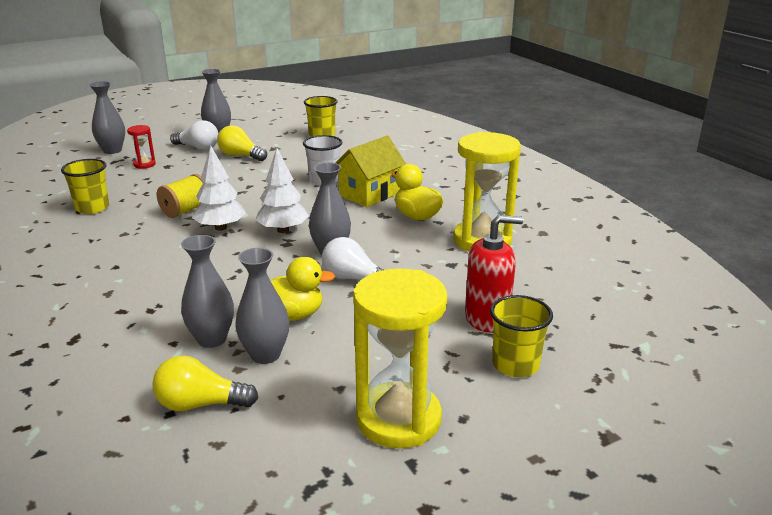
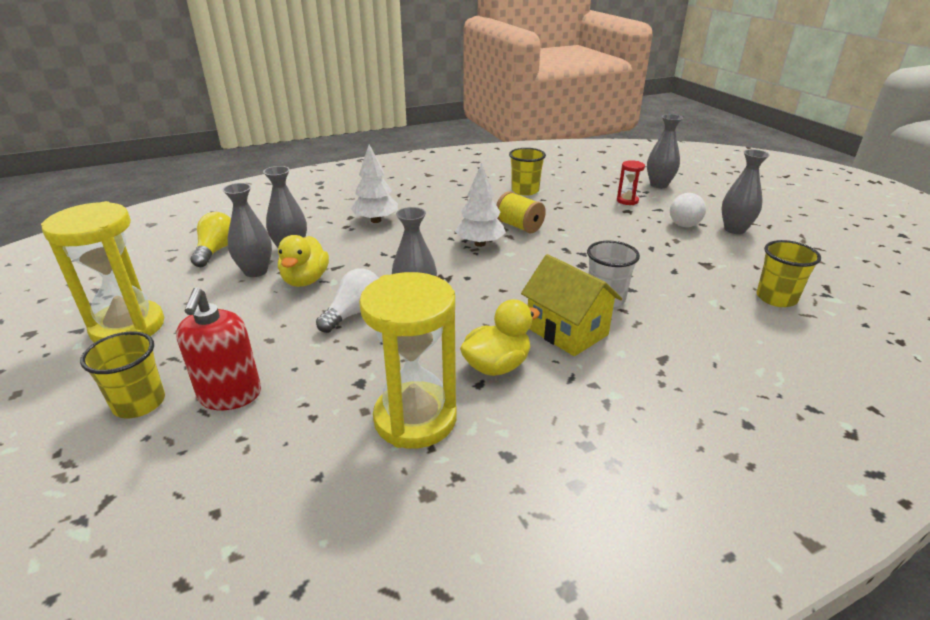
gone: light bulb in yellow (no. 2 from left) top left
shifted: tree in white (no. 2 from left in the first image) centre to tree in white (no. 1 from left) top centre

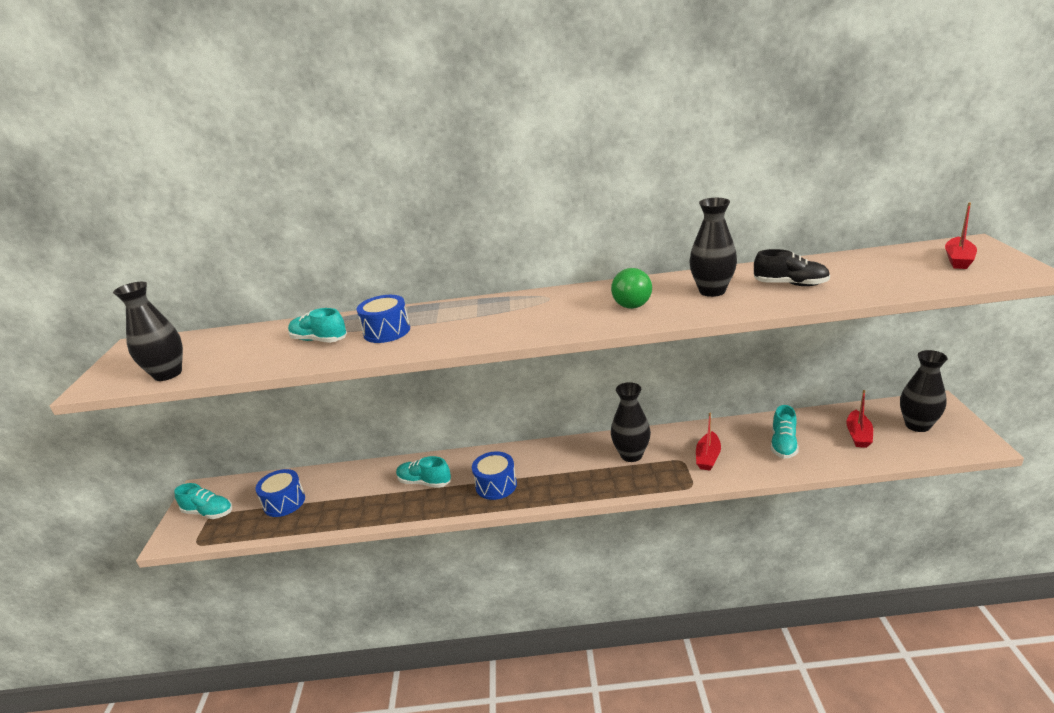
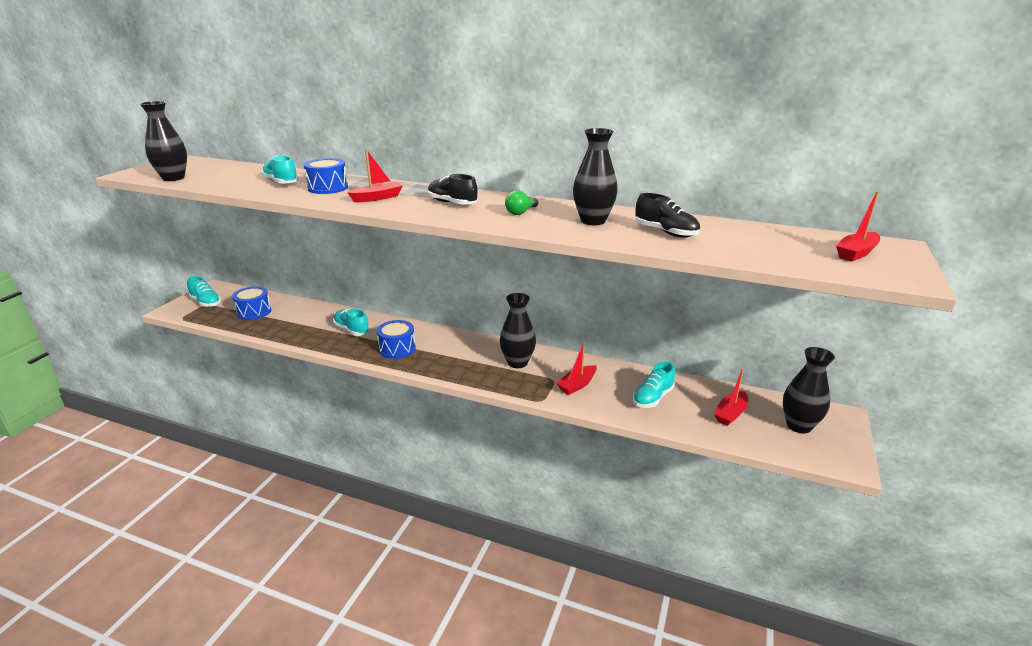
new: boat in red (no. 1 from left) top centre; shoe in black (no. 1 from left) top centre
scaled: light bulb in green centre = top centre x0.65

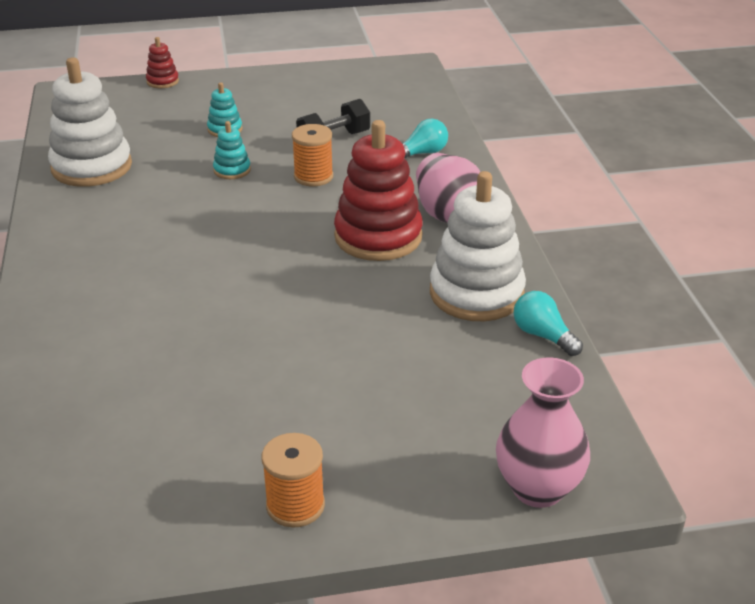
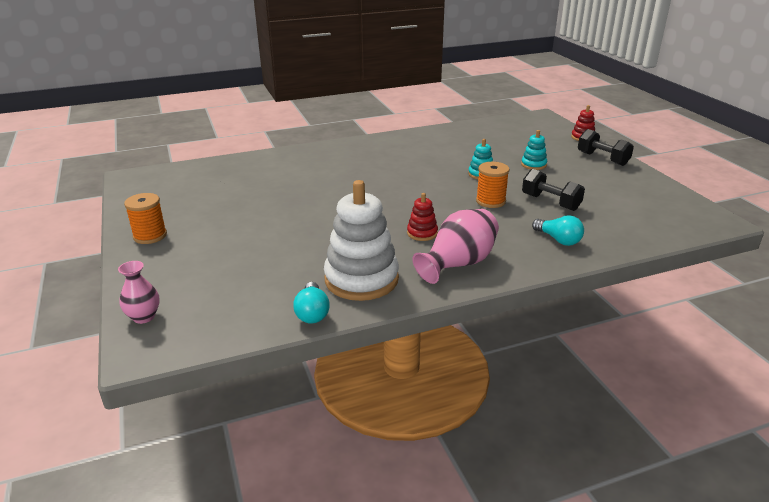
gone: stacking toy in white (no. 1 from left) top left
new: dumbbell in black (no. 2 from left) top right
rotated: light bulb in turquoise (no. 2 from left in the first image) middle right = centre 135 degrees clockwise
scaled: stacking toy in red (no. 2 from left in the first image) top centre = centre x0.46; vase in pink (no. 2 from left in the first image) bottom right = middle left x0.60

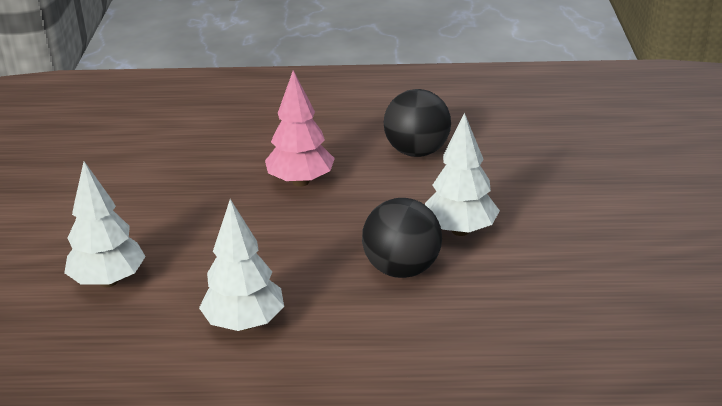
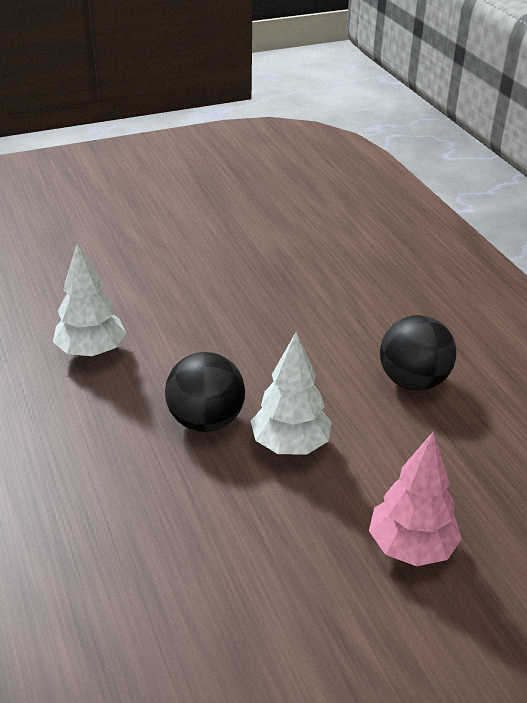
gone: tree in white (no. 1 from left) middle left
shifted: tree in pink top centre to bottom right

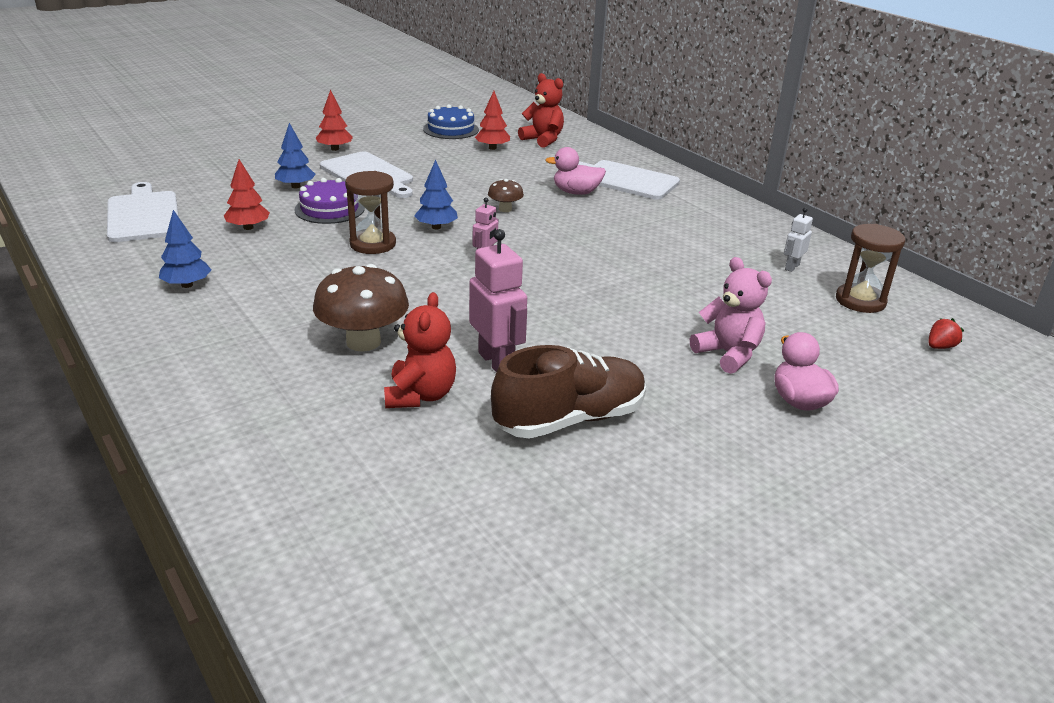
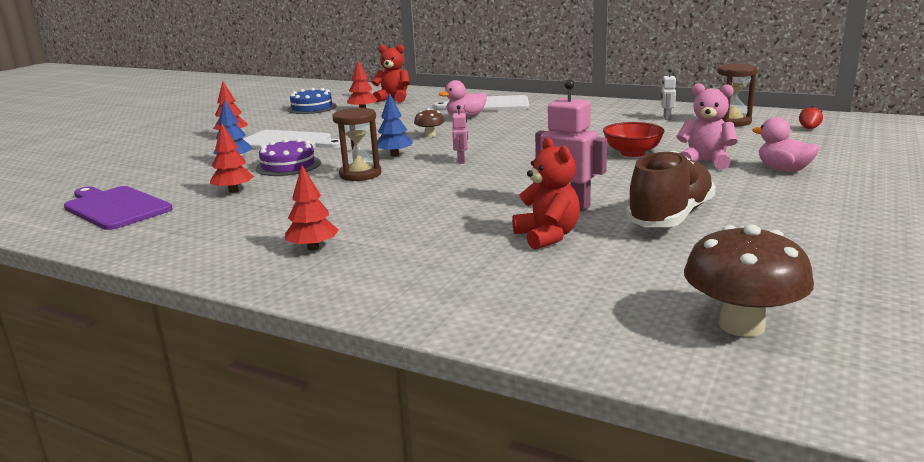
gone: tree in blue (no. 1 from left) middle left
new: bowl in red top right; tree in red (no. 3 from left) centre
shifted: mushroom in brown (no. 1 from left in the first image) centre to mushroom in brown (no. 2 from left) middle right
repainted: cutting board in white (no. 1 from left) top left to cutting board in purple middle left

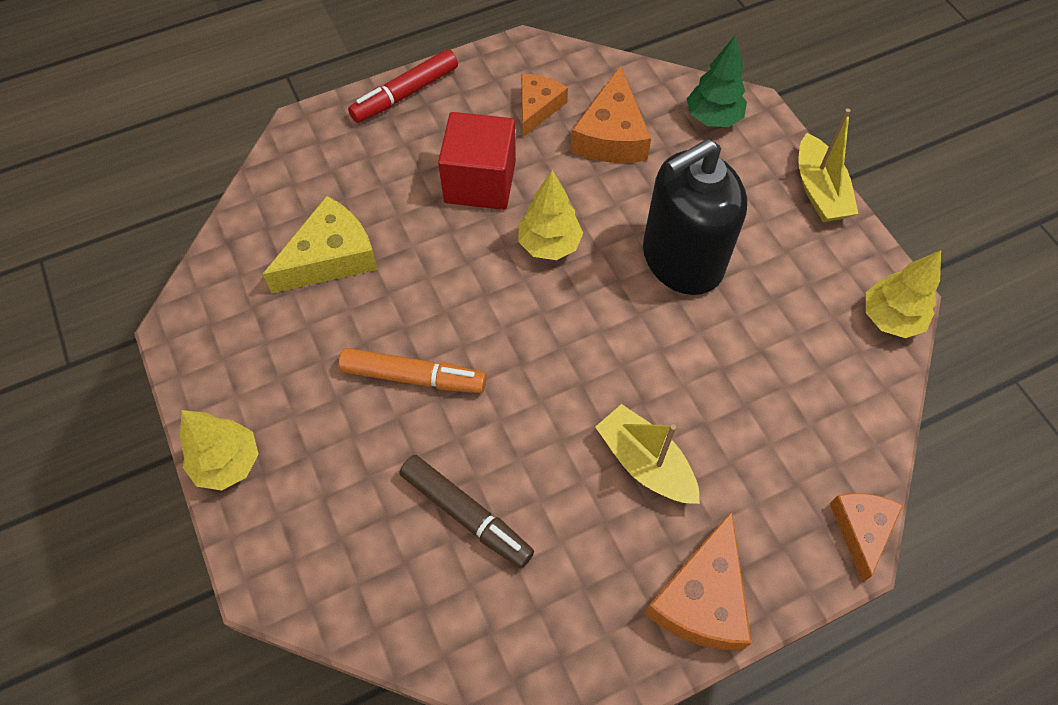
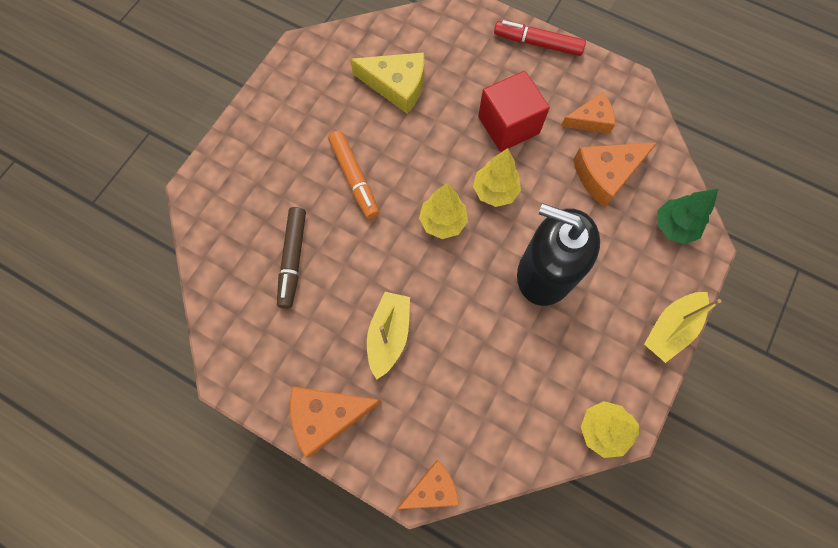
shifted: tree in yellow (no. 1 from left) middle left to centre

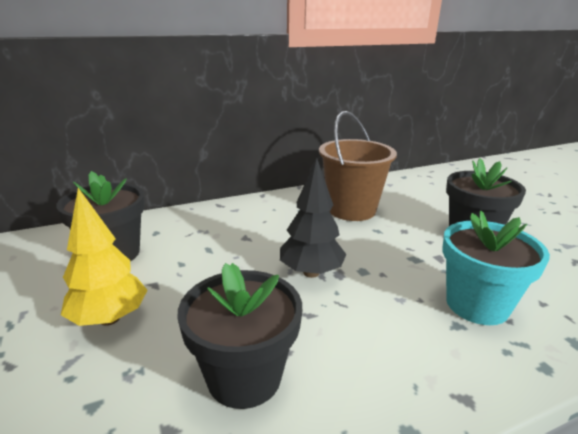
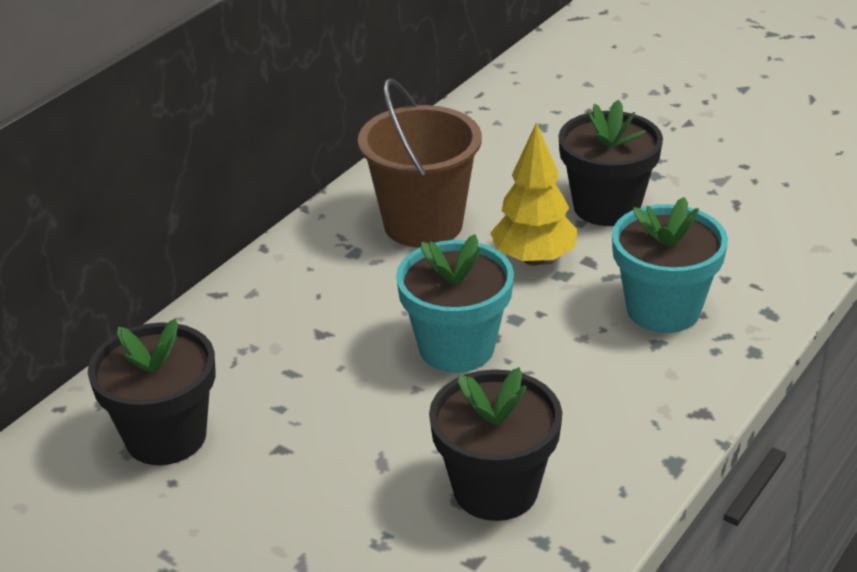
shifted: tree in yellow middle left to centre
swapped: tree in black centre to flower pot in turquoise (no. 1 from left) centre

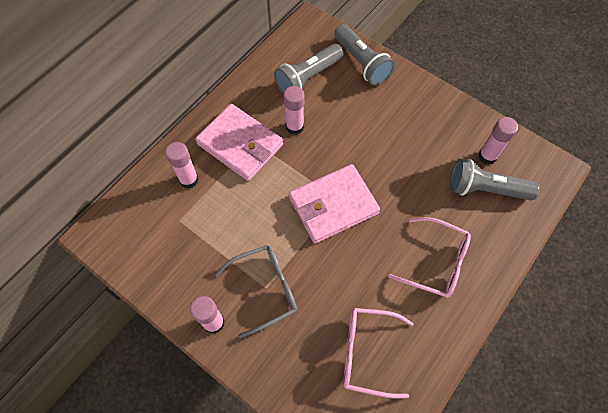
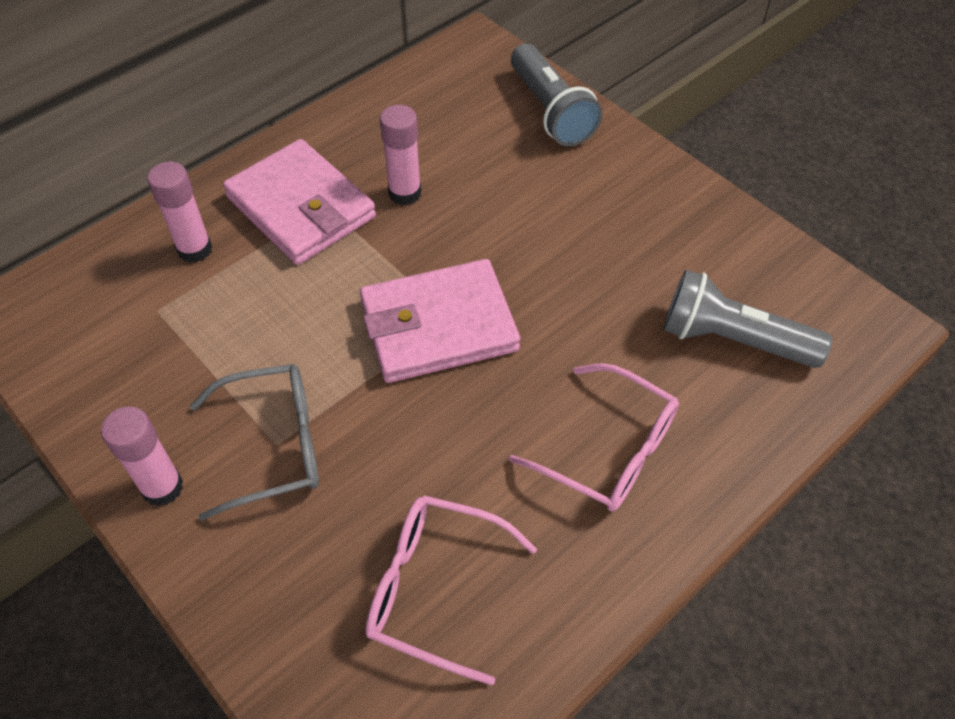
gone: flashlight in grey (no. 1 from left) top centre; glue stick in pink (no. 4 from left) middle right

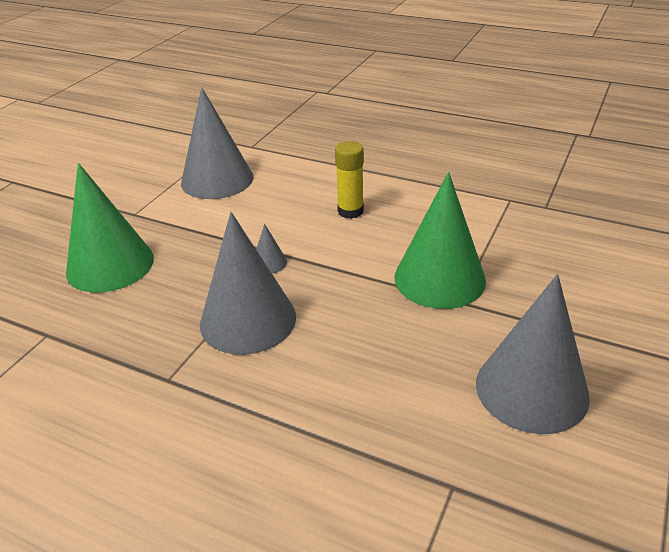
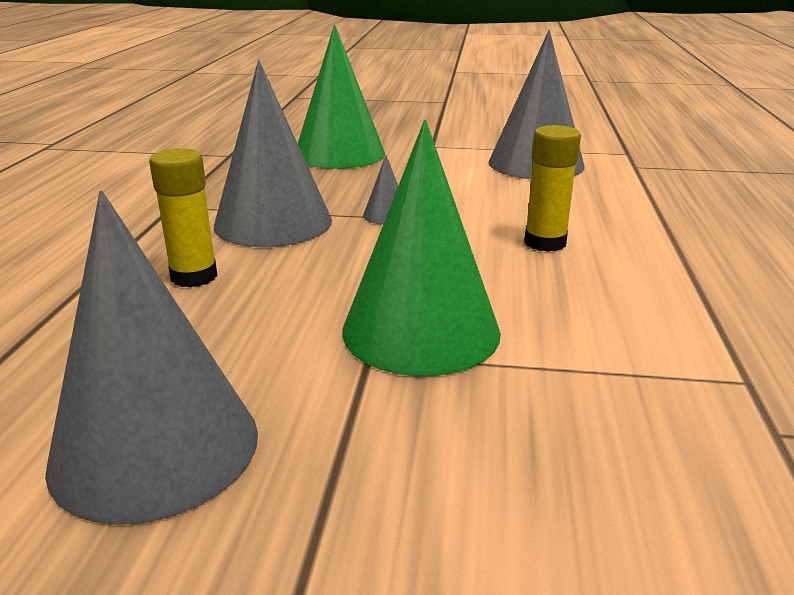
new: glue stick in yellow (no. 1 from left) middle left

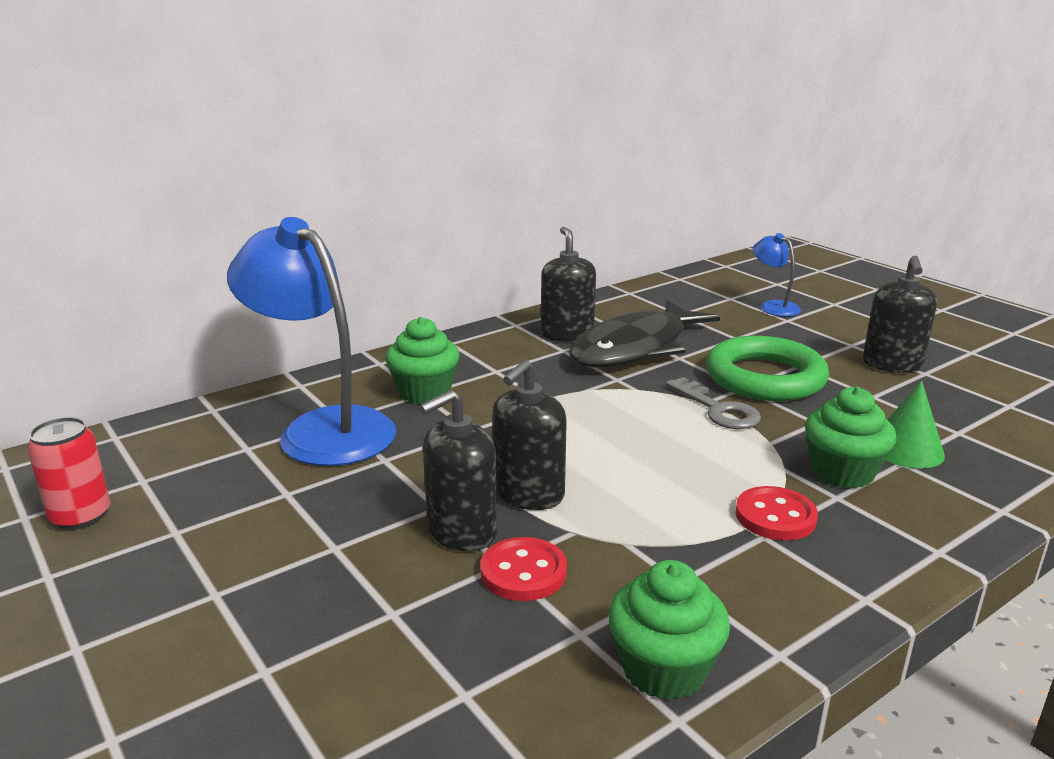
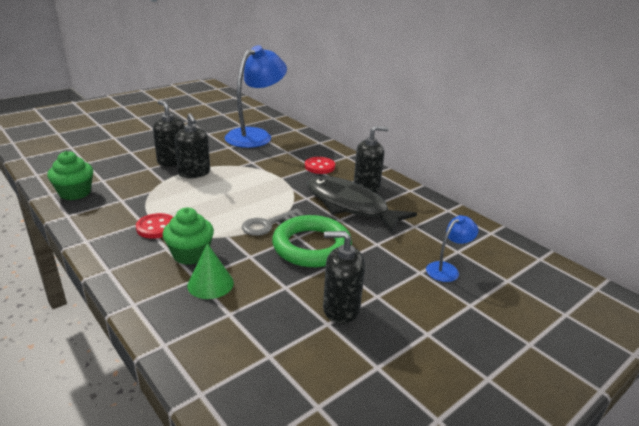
gone: cupcake in green (no. 1 from left) centre; can in red middle left
shifted: button in red (no. 1 from left in the first image) bottom centre to button in red (no. 2 from left) centre
rotated: soap dispenser in black (no. 2 from left) centre = middle left 150 degrees counterclockwise

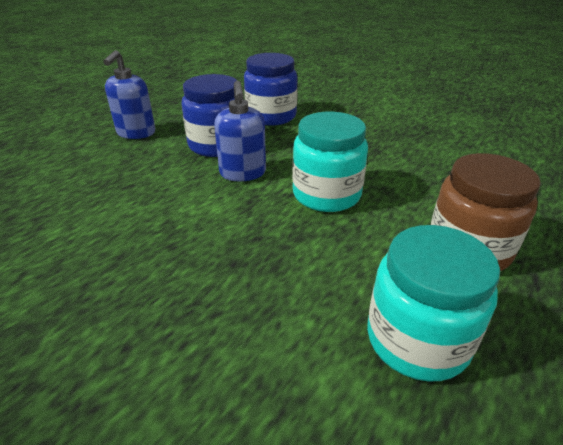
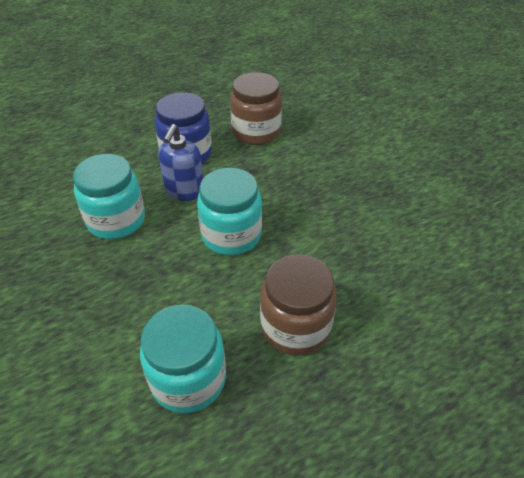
gone: soap dispenser in blue (no. 1 from left) top left
new: jar in turquoise (no. 1 from left) middle left
repainted: jar in blue (no. 2 from left) top centre to jar in brown (no. 1 from left) top centre

